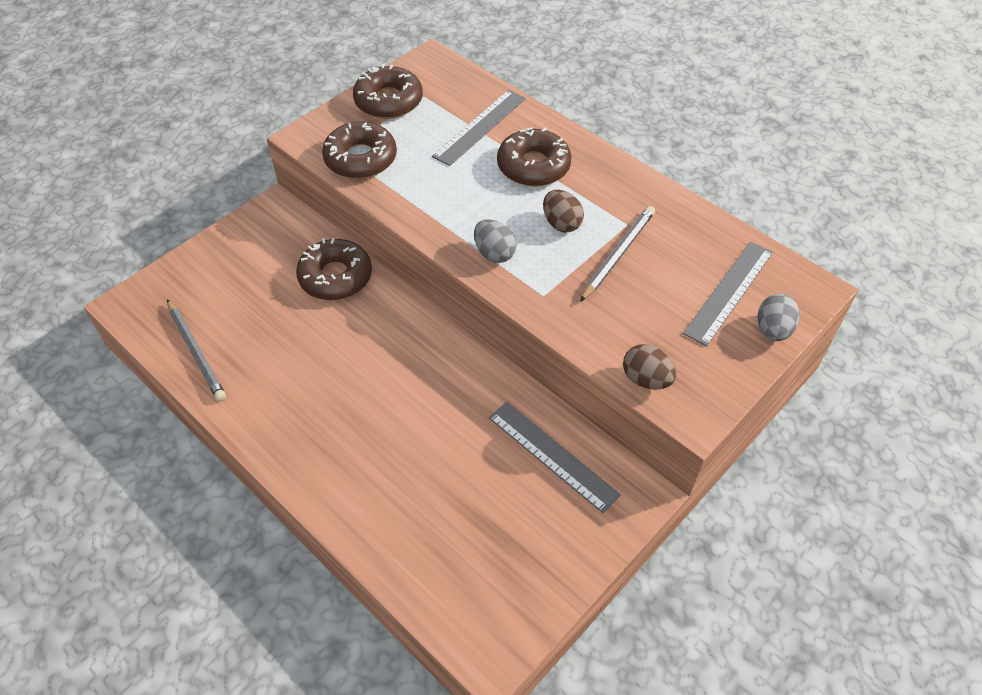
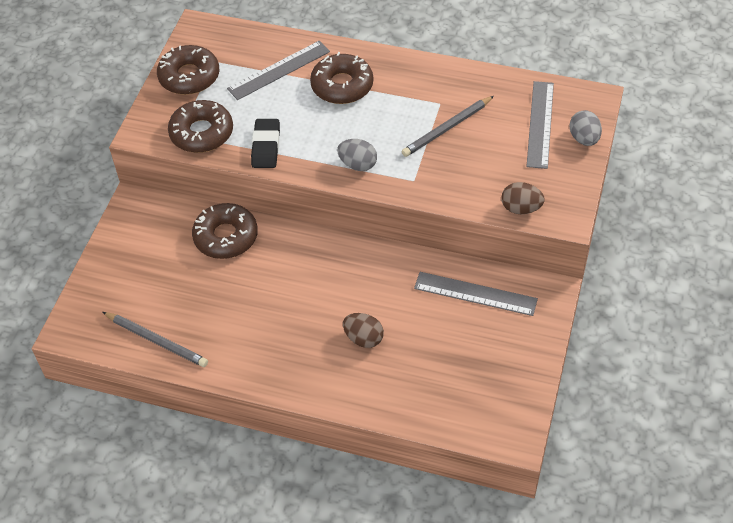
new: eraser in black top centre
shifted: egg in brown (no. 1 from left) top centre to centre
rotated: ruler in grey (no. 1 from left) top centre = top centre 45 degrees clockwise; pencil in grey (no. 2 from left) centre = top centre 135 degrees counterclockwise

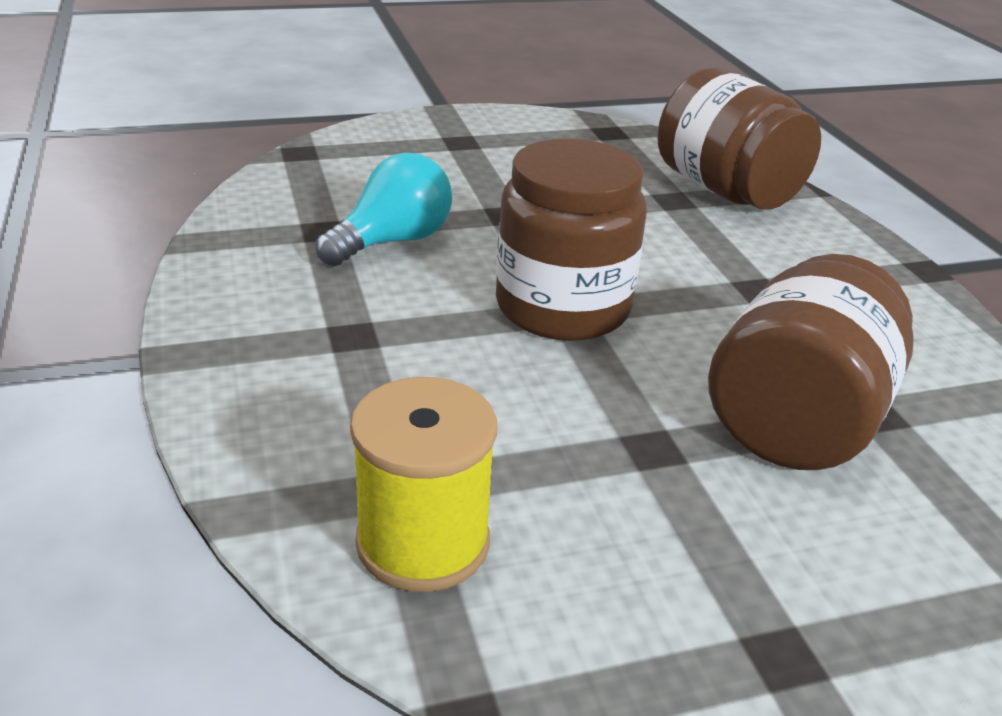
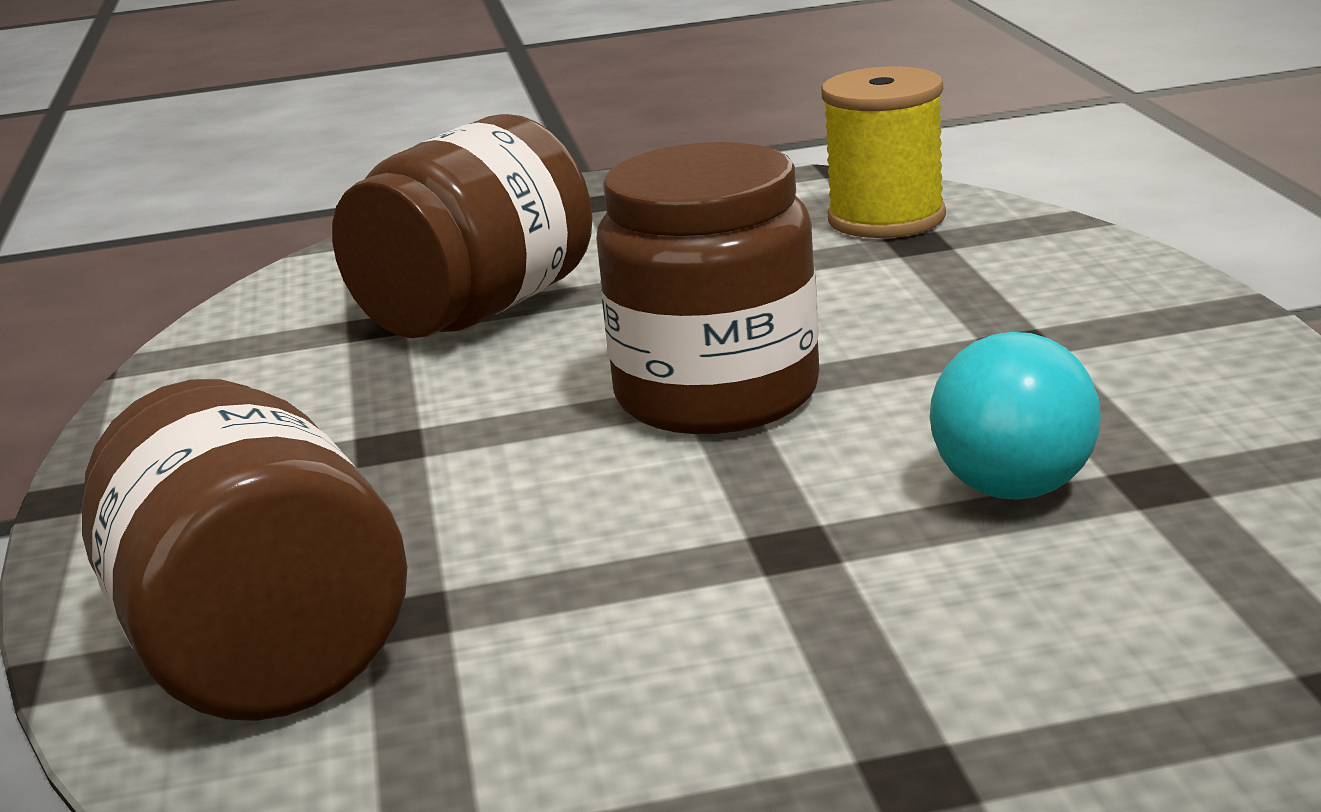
rotated: light bulb in turquoise top centre = middle right 45 degrees counterclockwise

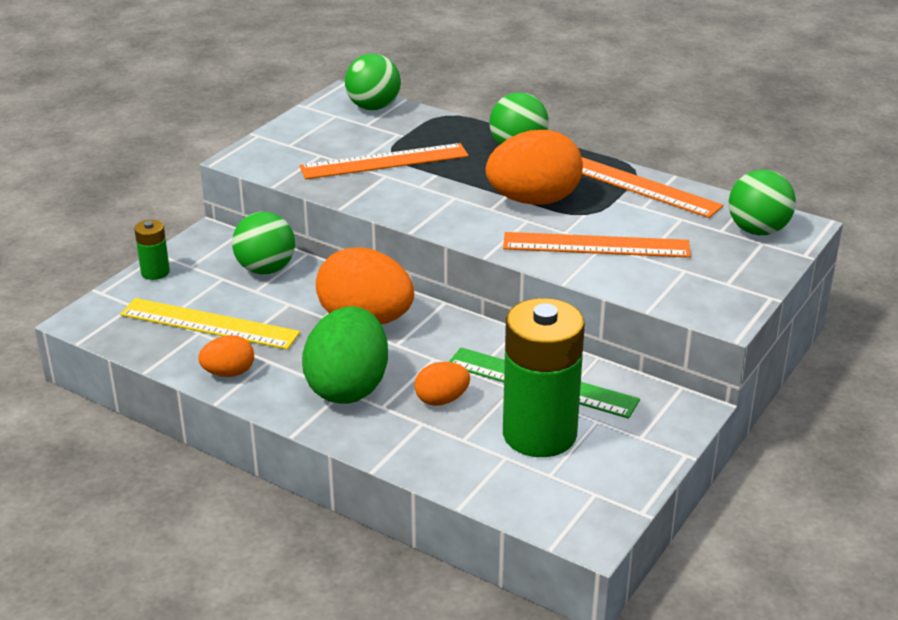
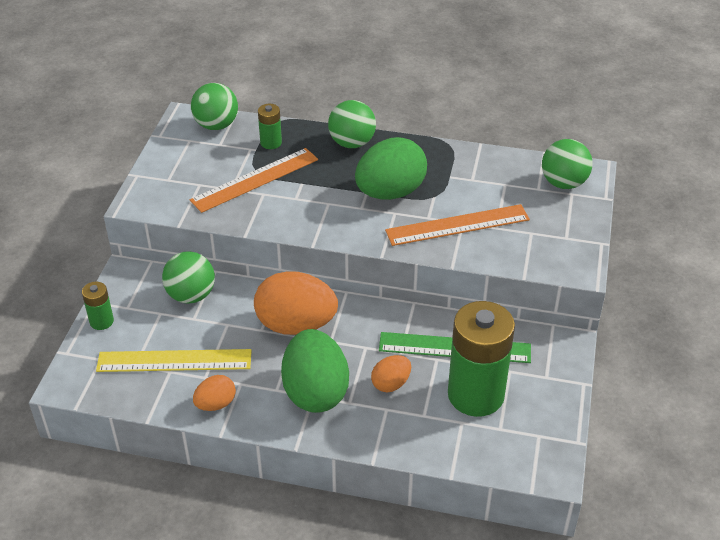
gone: ruler in orange (no. 3 from left) top right
new: battery in green (no. 2 from left) top centre
repainted: egg in orange (no. 4 from left) top centre to egg in green (no. 2 from left) top centre

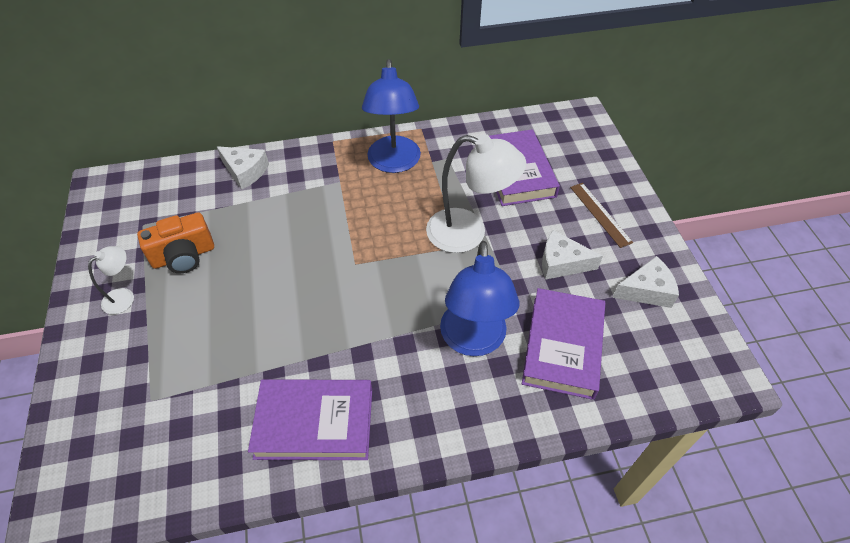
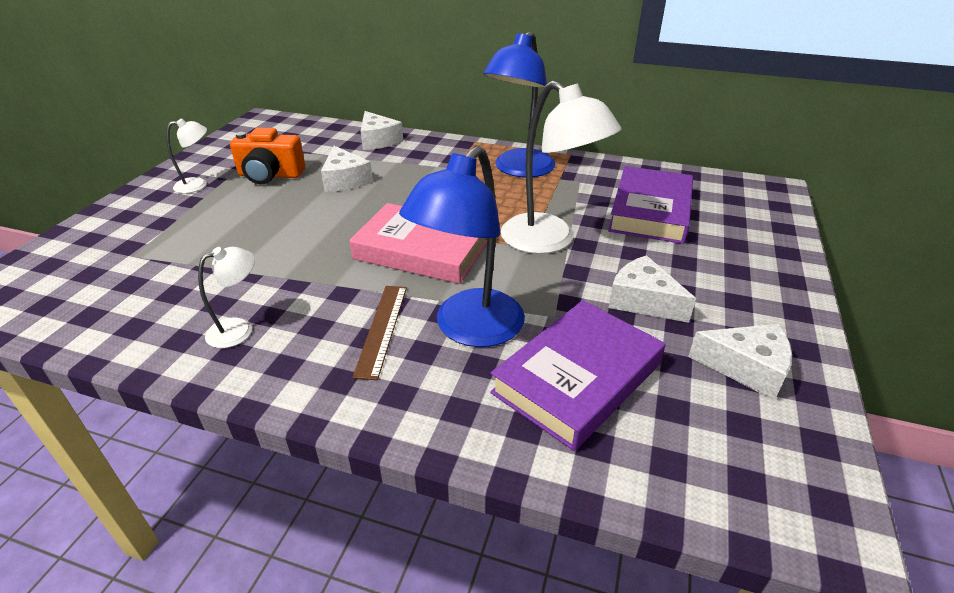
new: cheese in white (no. 1 from left) top centre; book in pink centre
shifted: ruler in brown middle right to centre
swapped: book in purple (no. 1 from left) bottom centre to lamp in white (no. 2 from left) middle left

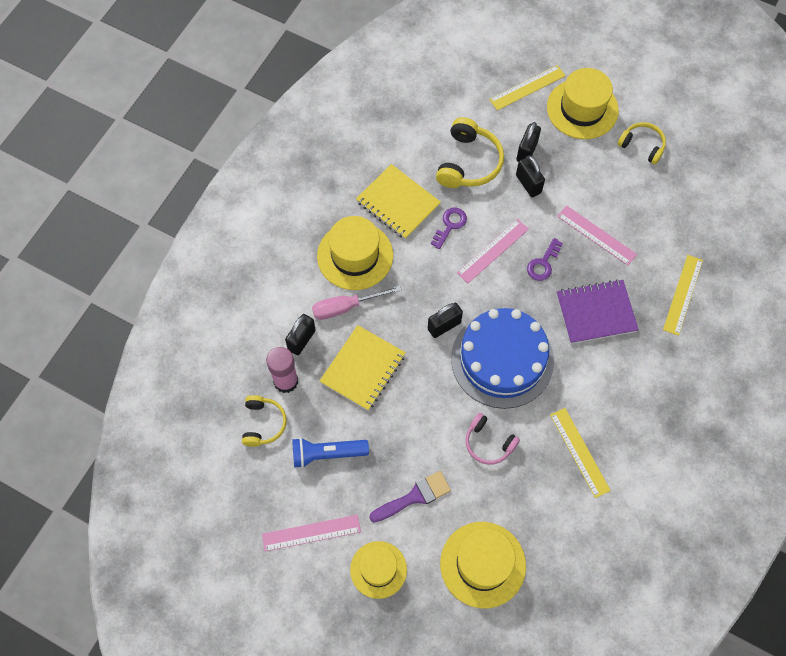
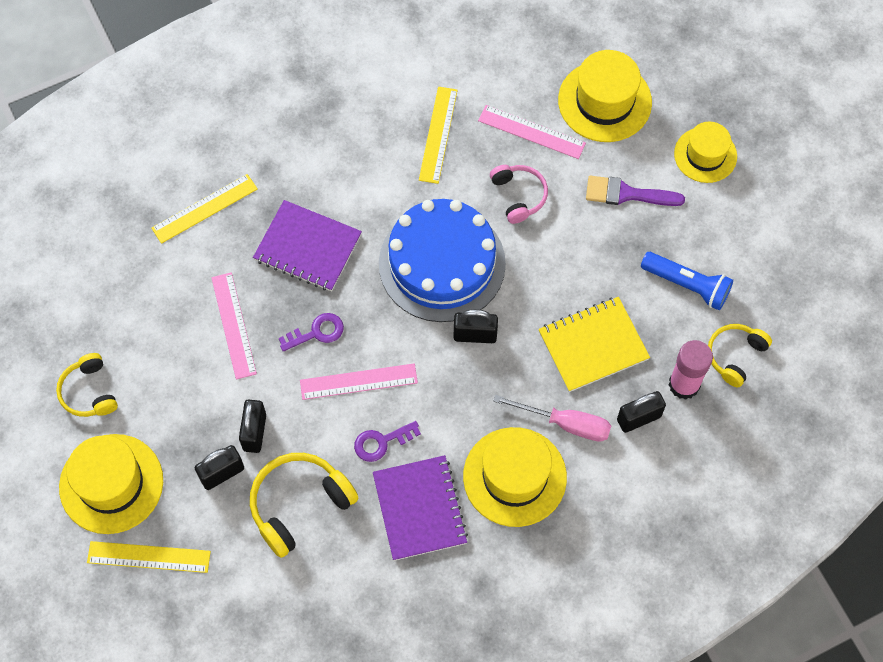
shifted: ruler in pink (no. 1 from left in the first image) bottom centre to ruler in pink (no. 3 from left) top centre
repainted: notebook in yellow (no. 2 from left) top centre to notebook in purple (no. 2 from left) bottom centre

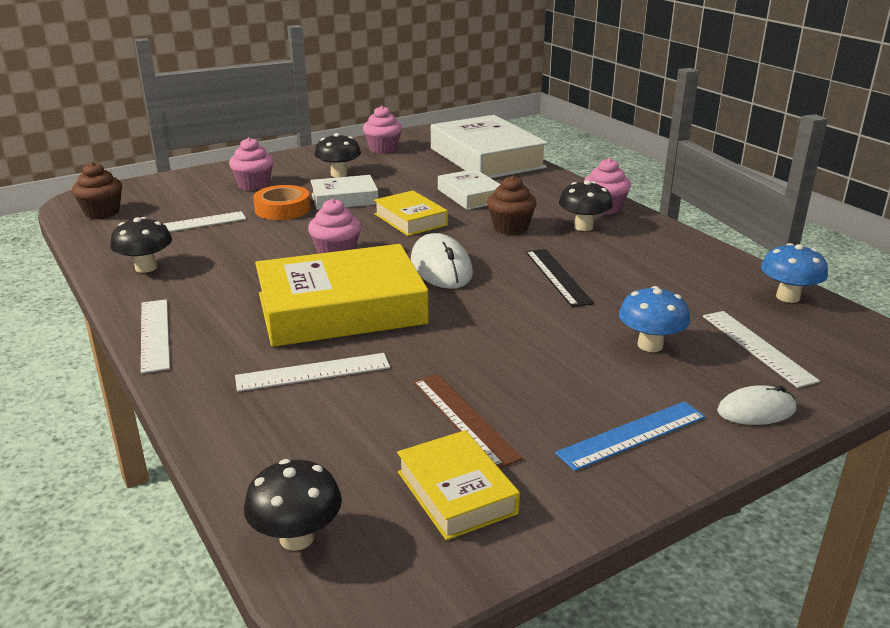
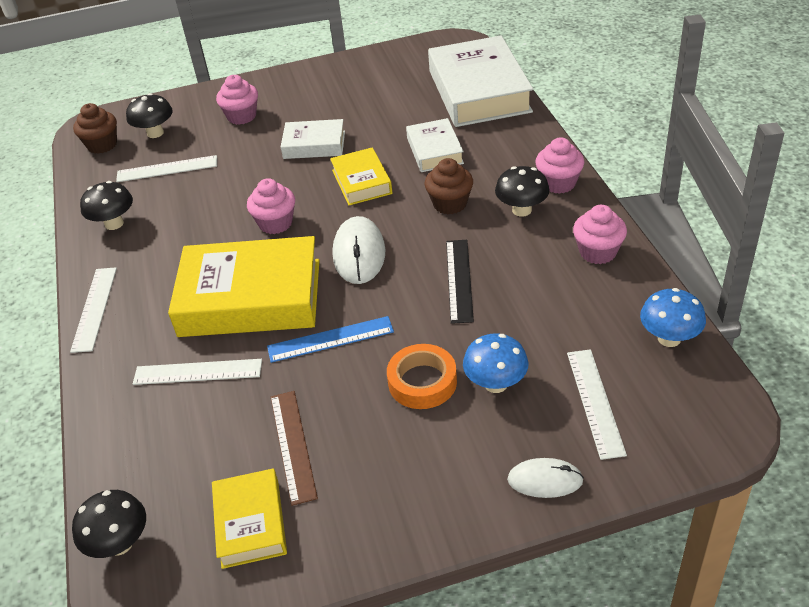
shifted: cupcake in pink (no. 3 from left in the first image) top centre to cupcake in pink (no. 4 from left) middle right; mushroom in black (no. 3 from left) top centre to top left; tape in orange top left to centre; ruler in blue bottom right to centre

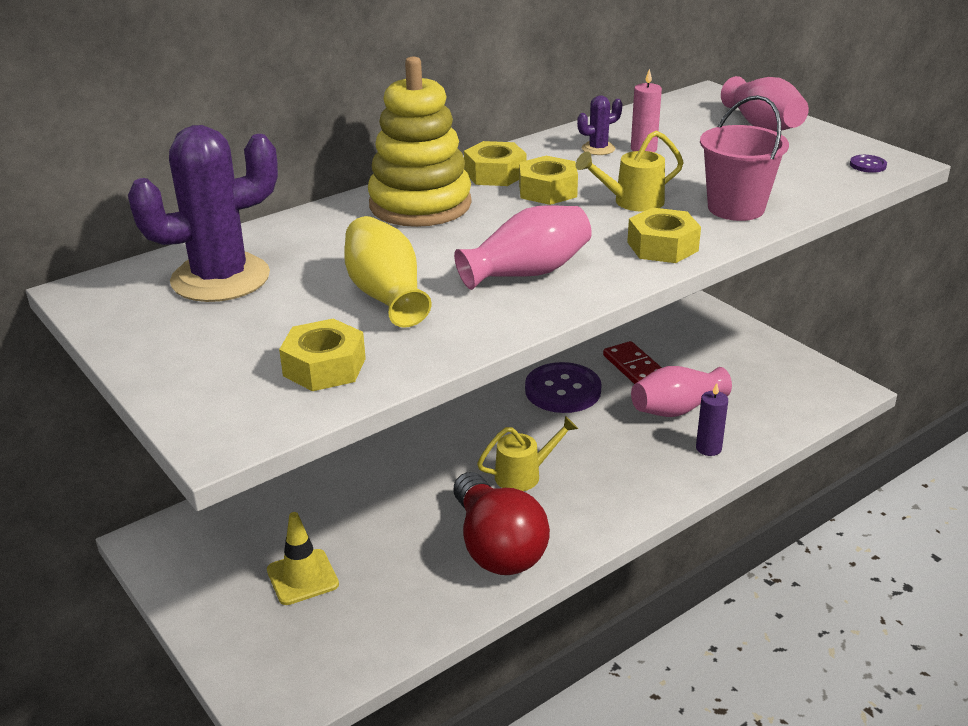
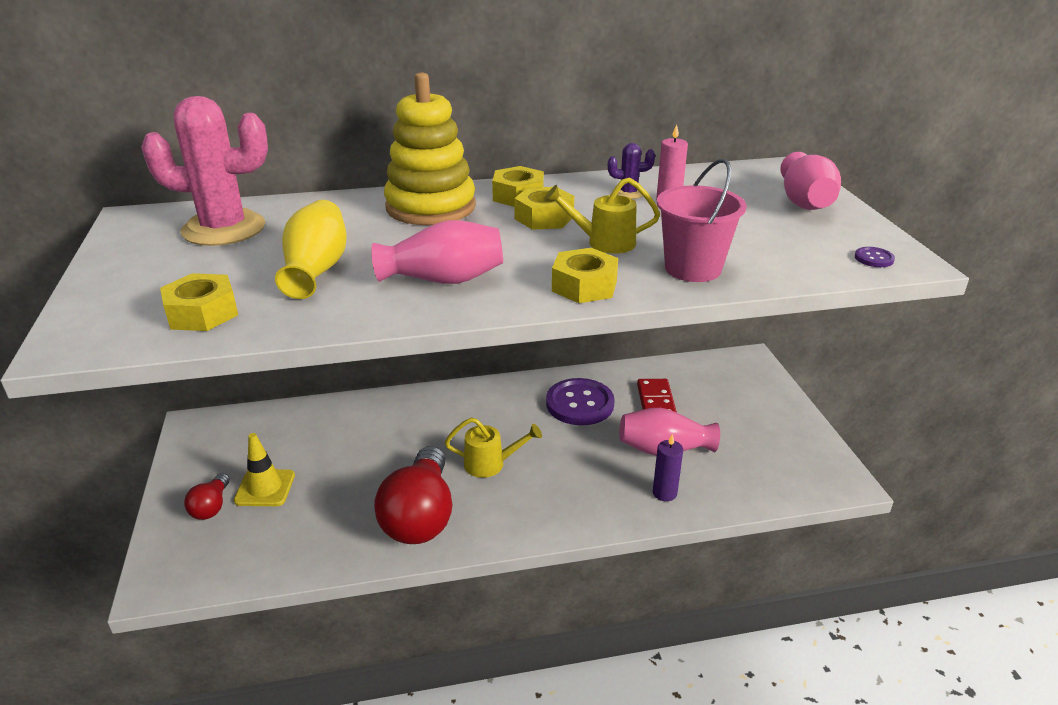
new: light bulb in red (no. 1 from left) bottom left
repainted: cactus in purple (no. 1 from left) top left to cactus in pink top left

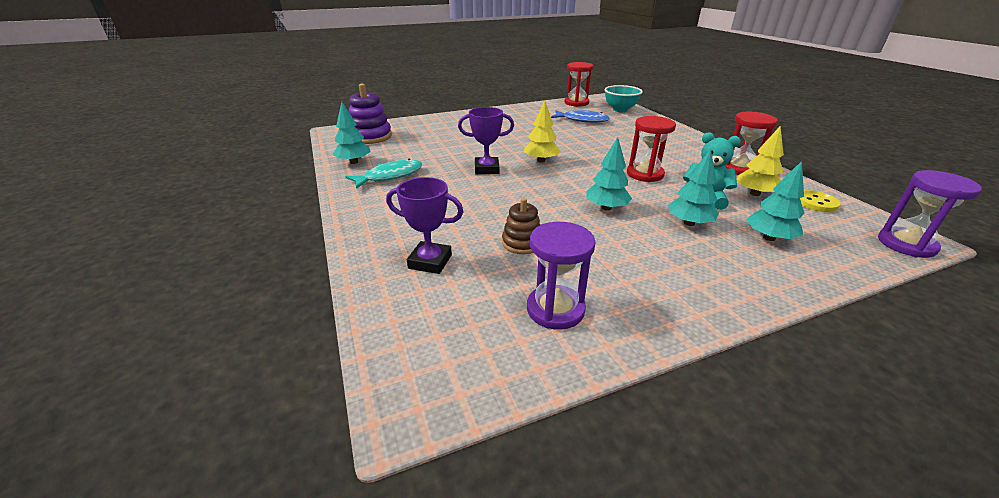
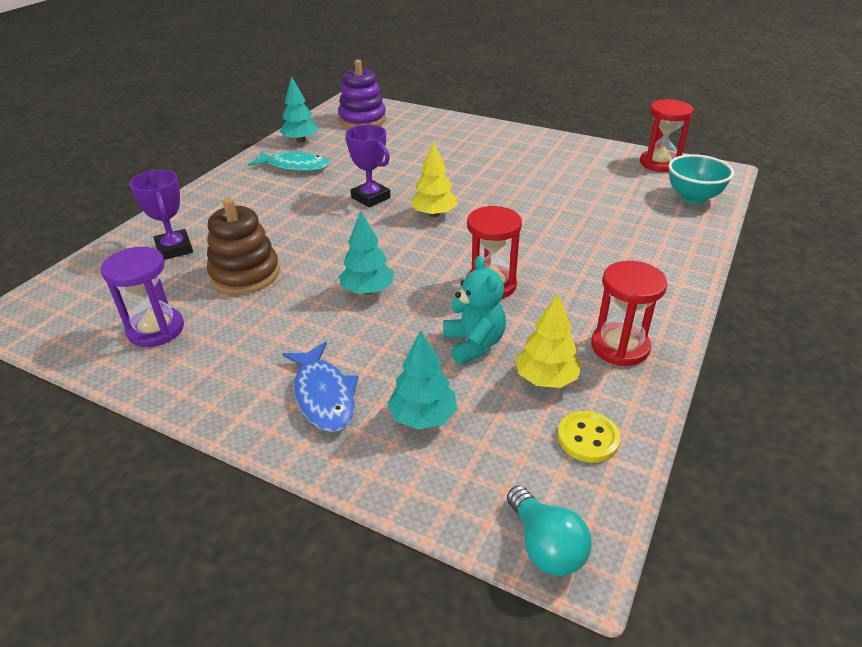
gone: tree in turquoise (no. 3 from left) middle right
shifted: fish in blue top centre to centre
swapped: hourglass in purple (no. 2 from left) middle right to light bulb in turquoise bottom centre
scaled: stacking toy in brown centre = middle left x1.61

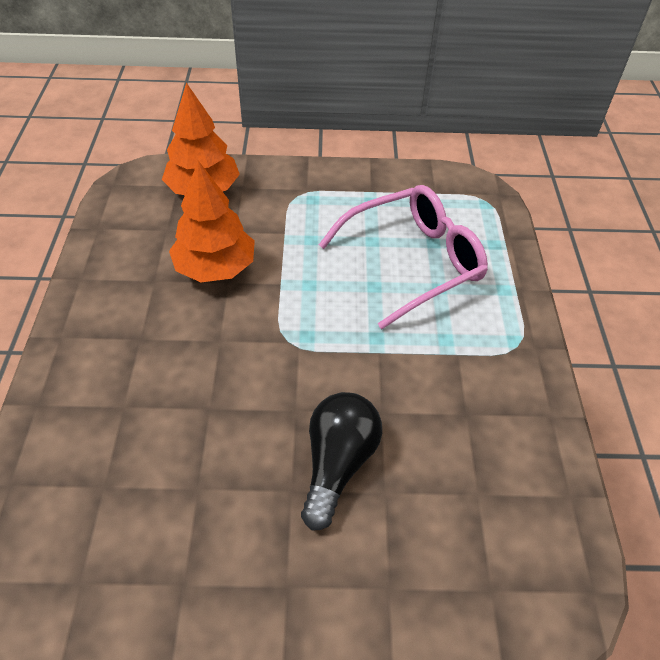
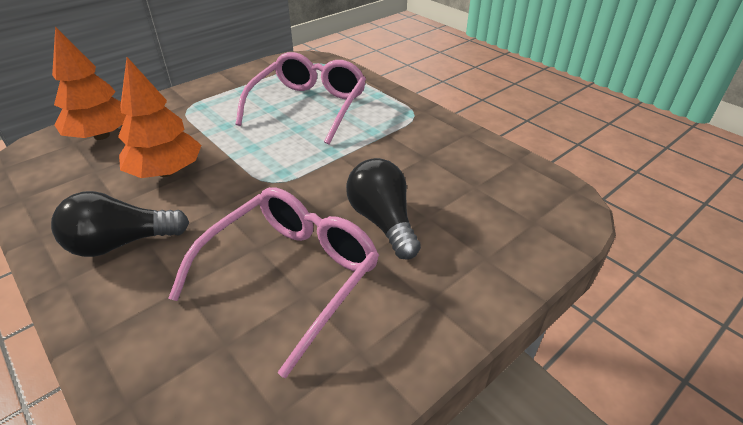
new: glasses in pink (no. 1 from left) centre; light bulb in black (no. 1 from left) middle left

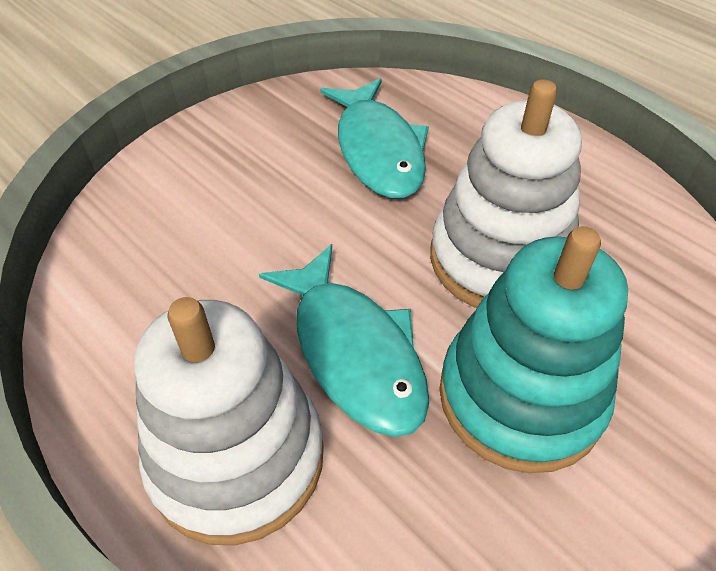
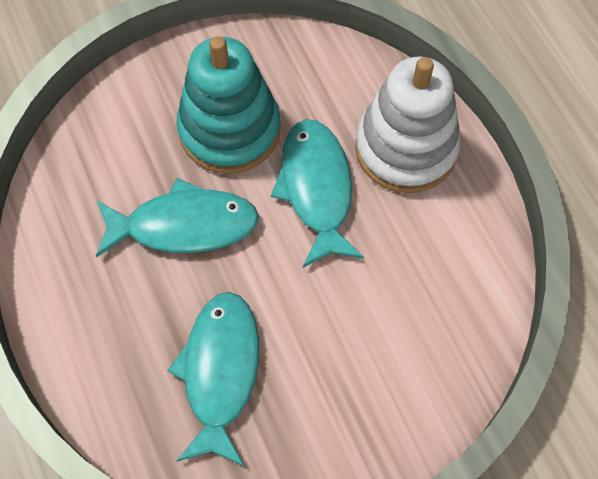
swapped: stacking toy in white (no. 2 from left) middle right to fish in turquoise (no. 1 from left) middle left

